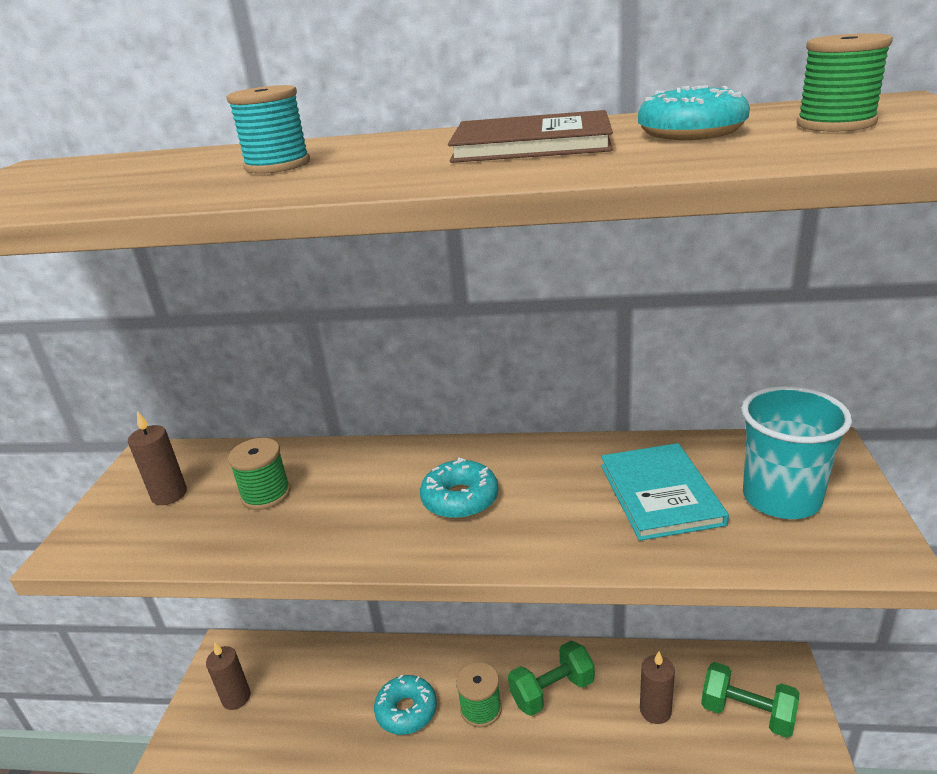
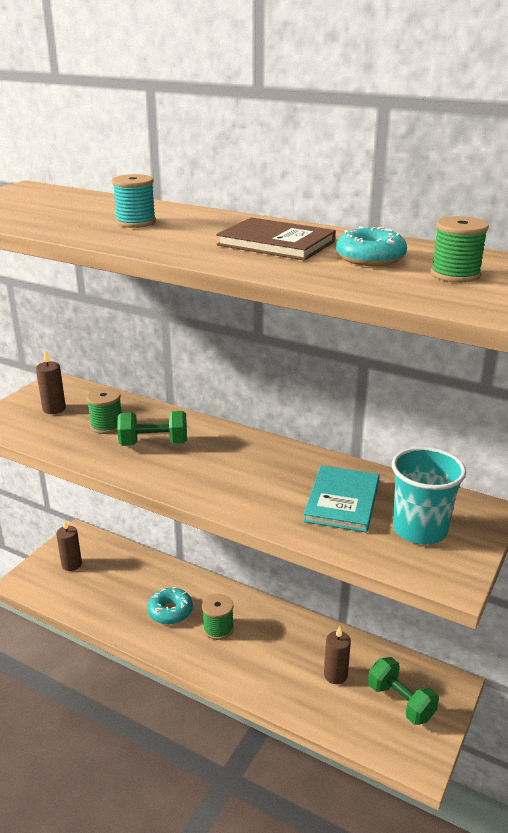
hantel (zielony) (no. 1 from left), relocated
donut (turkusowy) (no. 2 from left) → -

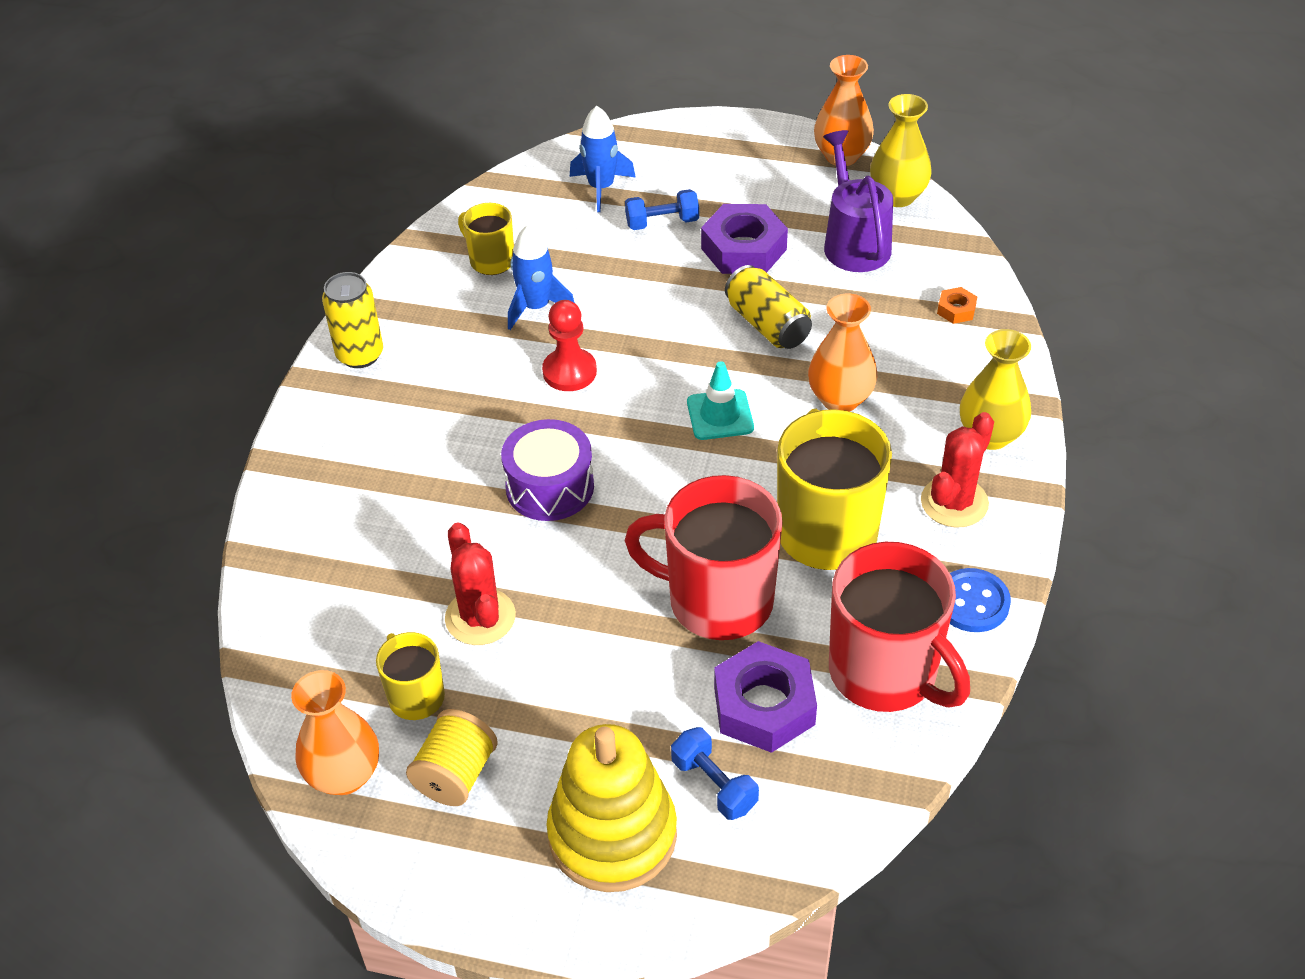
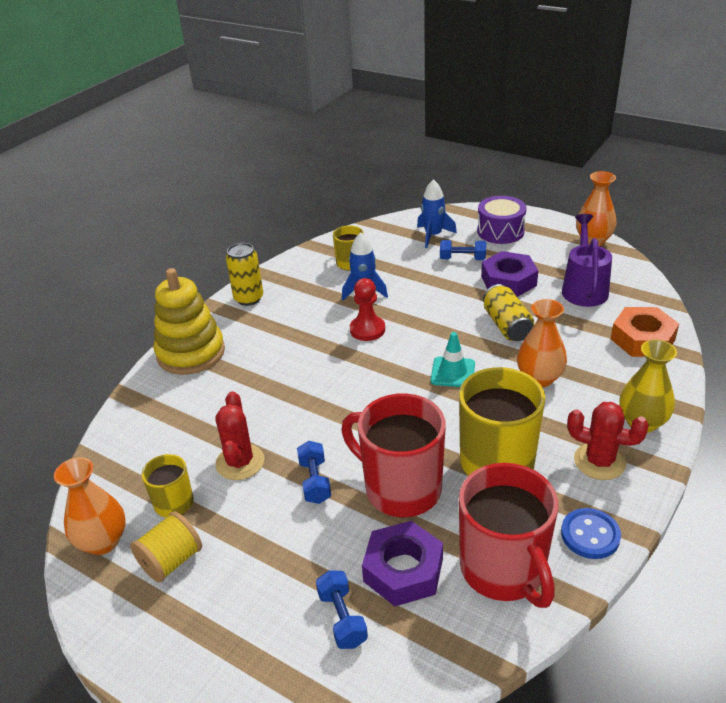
zabawka nakładanka (żółty), relocated
- → hantel (niebieski) (no. 1 from left)
bęben (fioletowy), relocated
kaktus (czerwony) (no. 2 from left), 60 degrees clockwise
nakrętka (pomarańczowy), x2.17
wazon (żółty) (no. 1 from left) → -

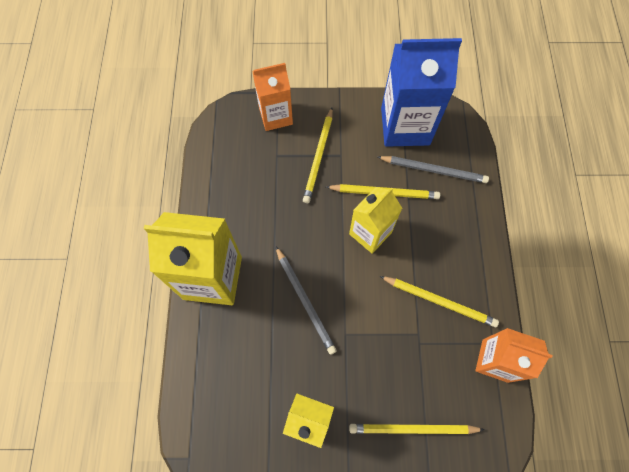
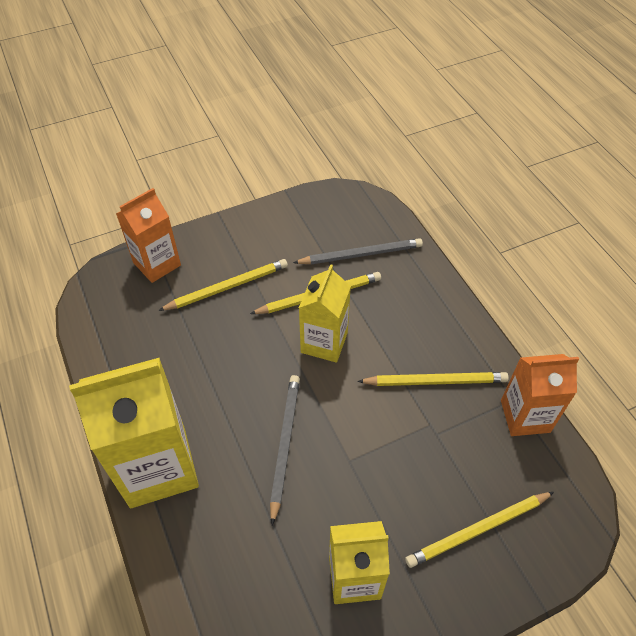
ołówek (żółty) (no. 1 from left), 105 degrees counterclockwise
ołówek (szary) (no. 1 from left), 120 degrees counterclockwise
karton mleka (niebieski) → -

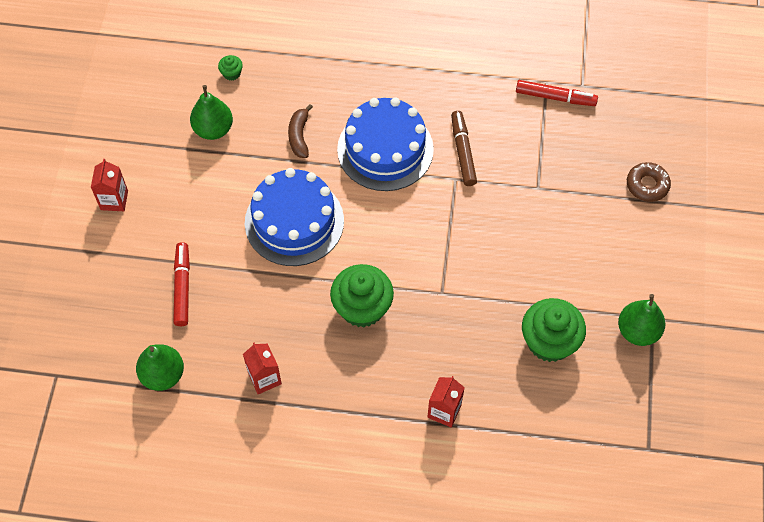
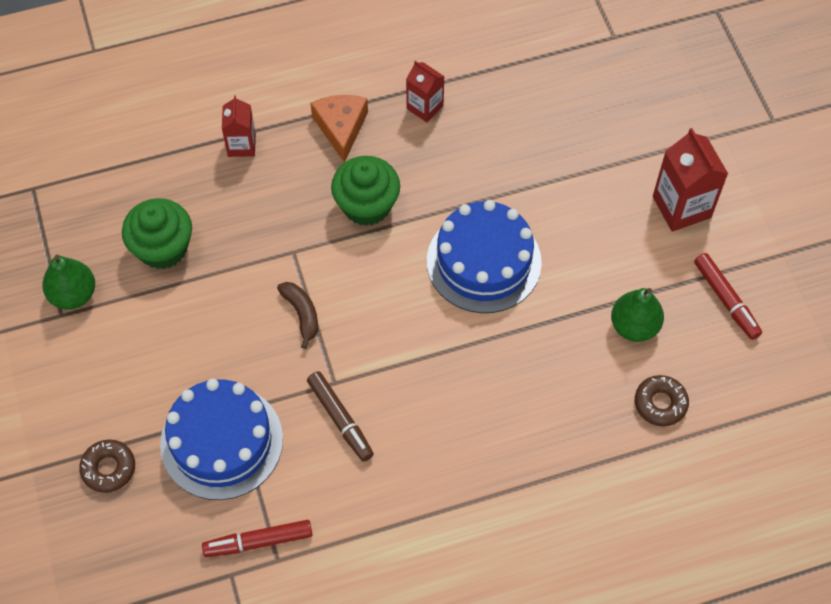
tort (niebieski) (no. 2 from left in the first image) → tort (niebieski) (no. 1 from left), relocated
banan (brązowy), relocated
- → ser (pomarańczowy)
muffinka (zielony) (no. 1 from left) → donut (brązowy) (no. 2 from left)
karton mleka (czerwony) (no. 1 from left in the first image) → karton mleka (czerwony) (no. 3 from left), x1.61
flamaster (czerwony) (no. 1 from left in the first image) → flamaster (czerwony) (no. 2 from left), relocated
gruszka (zielony) (no. 1 from left) → -

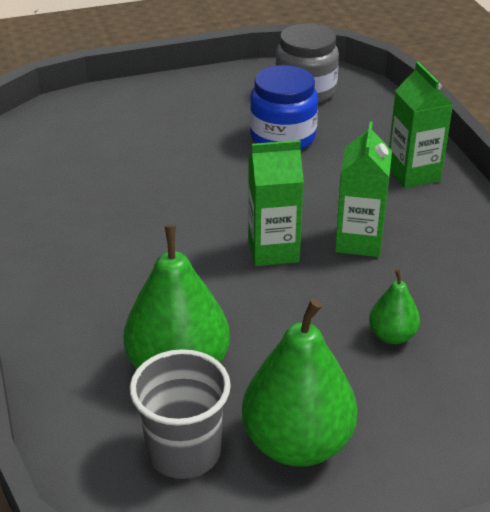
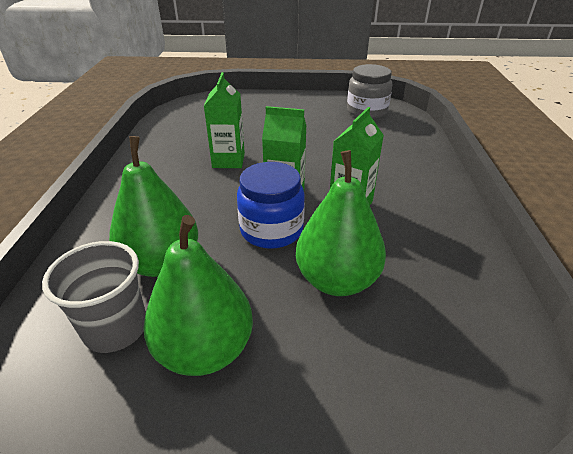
karton mleka (zielony) (no. 3 from left in the first image) → karton mleka (zielony) (no. 1 from left), relocated
słoik (niebieski), relocated
gruszka (zielony) (no. 3 from left), x2.00

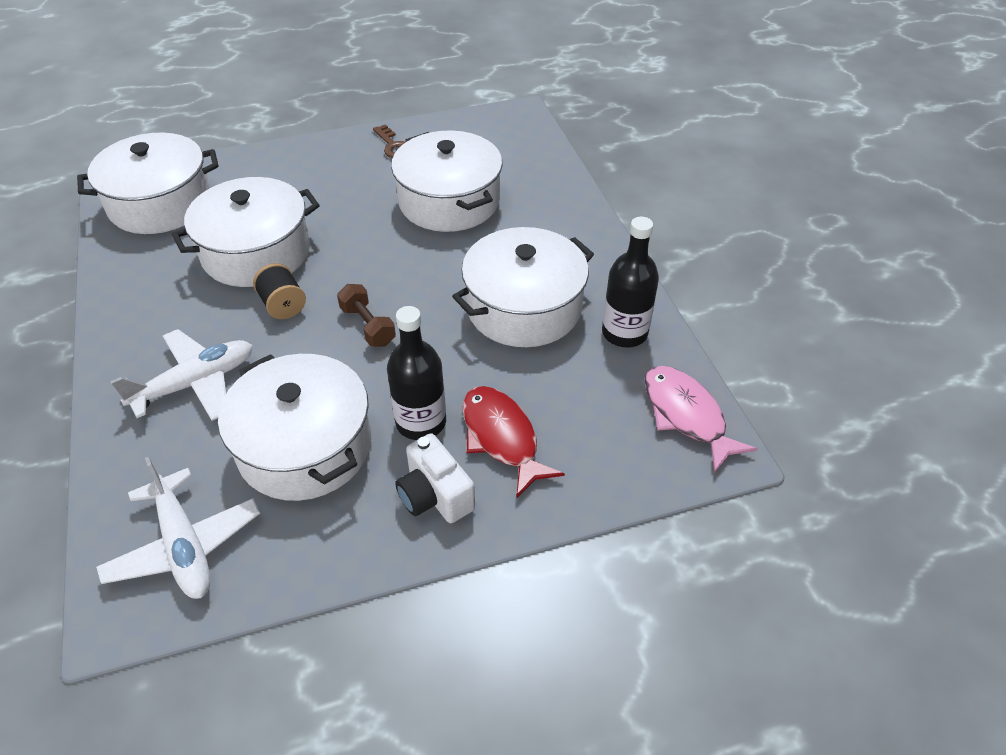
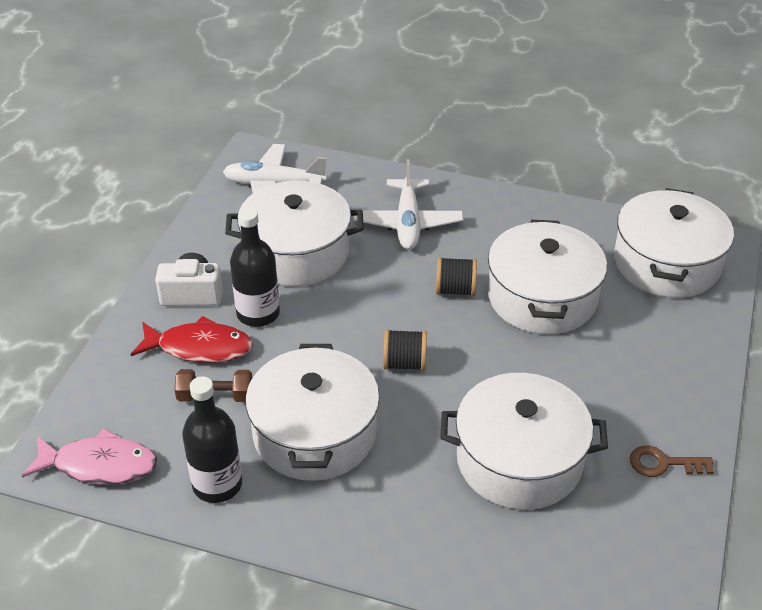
hantel (brązowy), relocated
- → szpulka (czarny) (no. 1 from left)

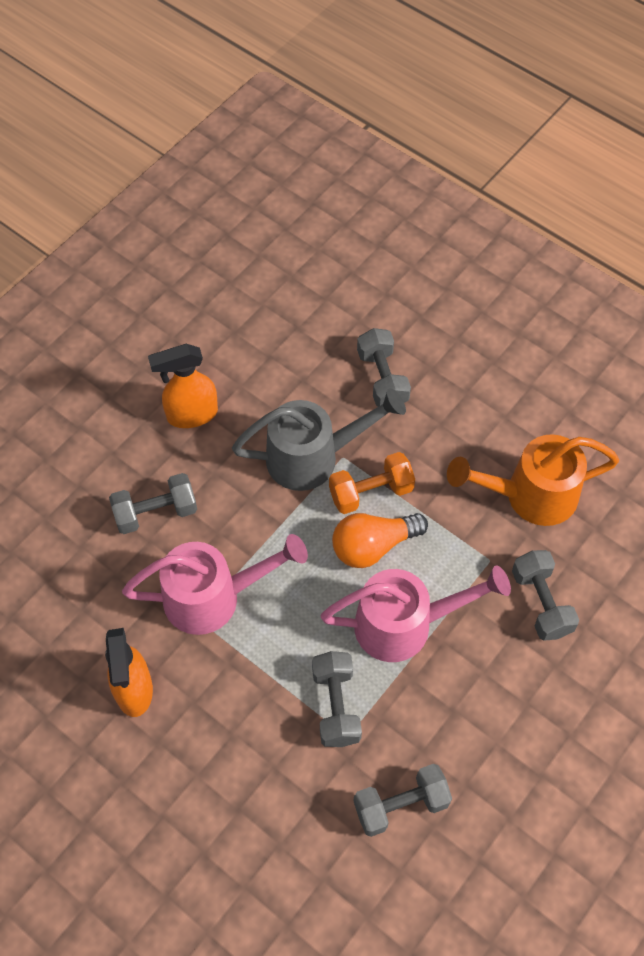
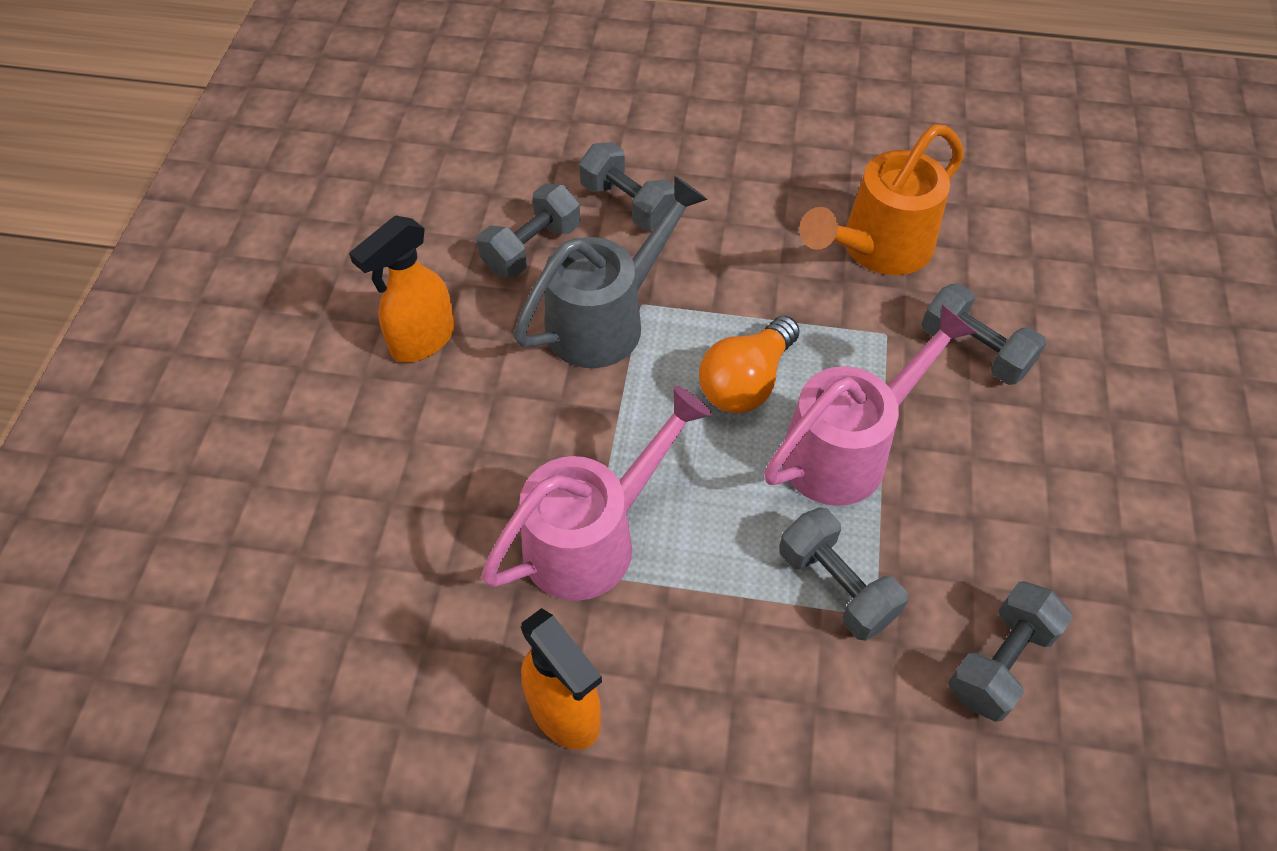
hantel (szary) (no. 1 from left), relocated
hantel (pomarańczowy) → -

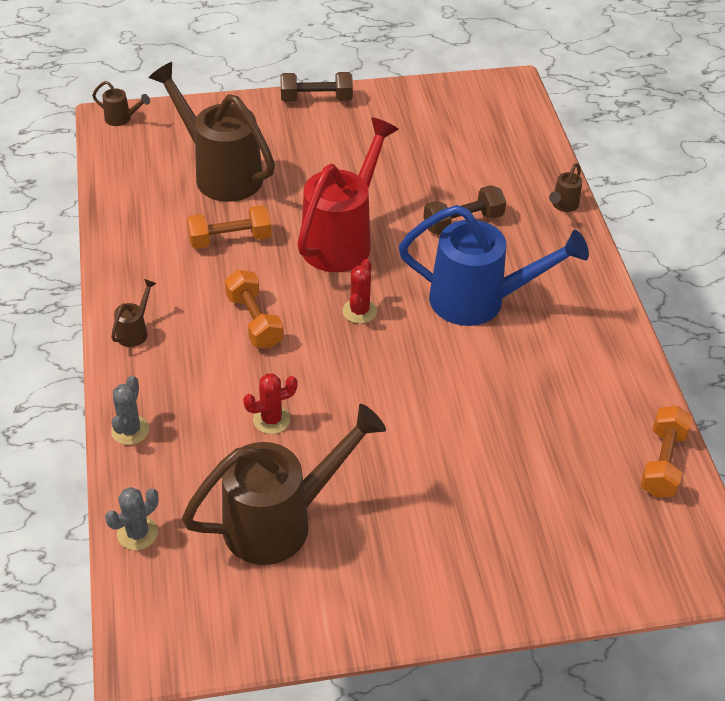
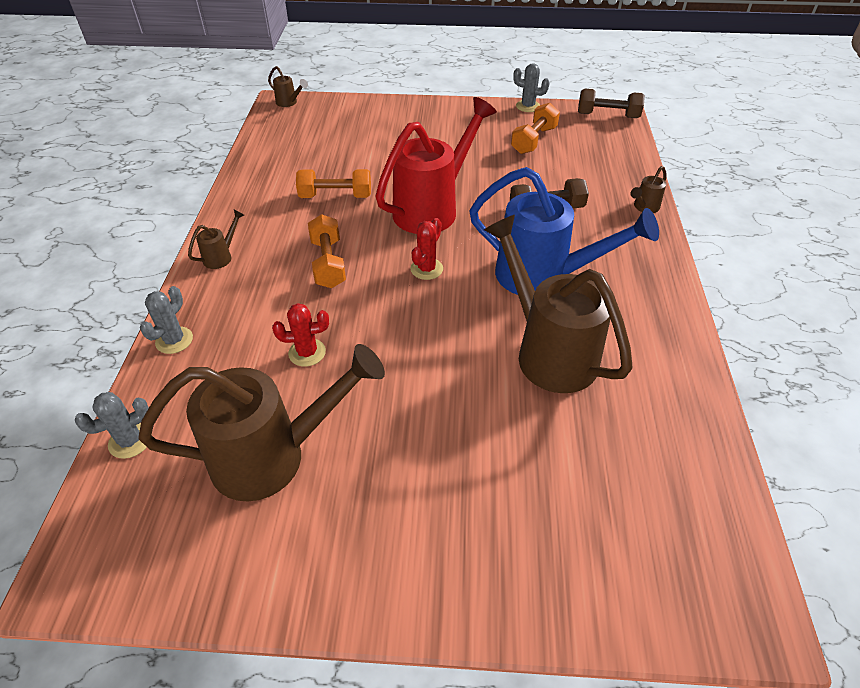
konewka (brązowy) (no. 3 from left in the first image) → konewka (brązowy) (no. 4 from left), relocated
hantel (pomarańczowy) (no. 3 from left), relocated
- → kaktus (szary) (no. 3 from left)
hantel (brązowy) (no. 1 from left in the first image) → hantel (brązowy) (no. 2 from left), relocated

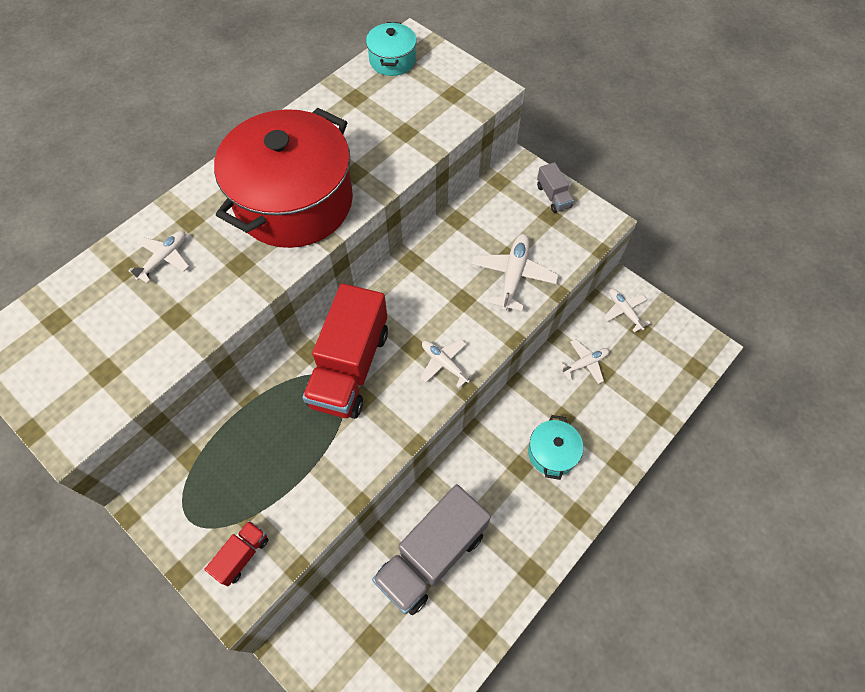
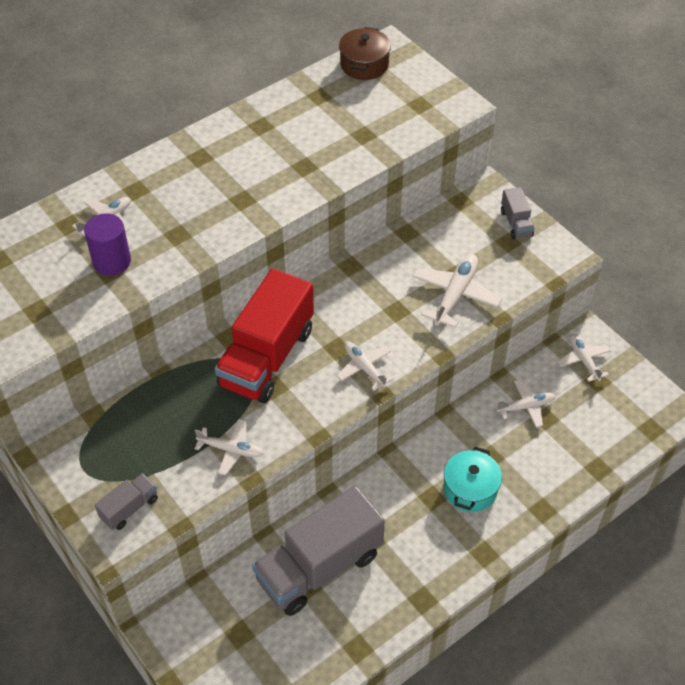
- → walec (fioletowy)
ciężarówka (czerwony) (no. 1 from left) → ciężarówka (szary) (no. 1 from left)
- → samolot (biały) (no. 2 from left)
garnek (turkusowy) (no. 1 from left) → garnek (brązowy)
garnek (czerwony) → -

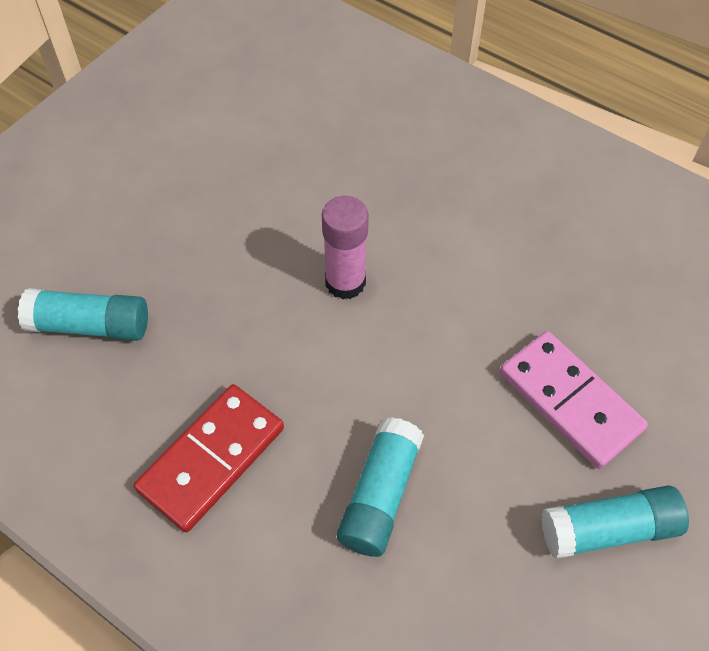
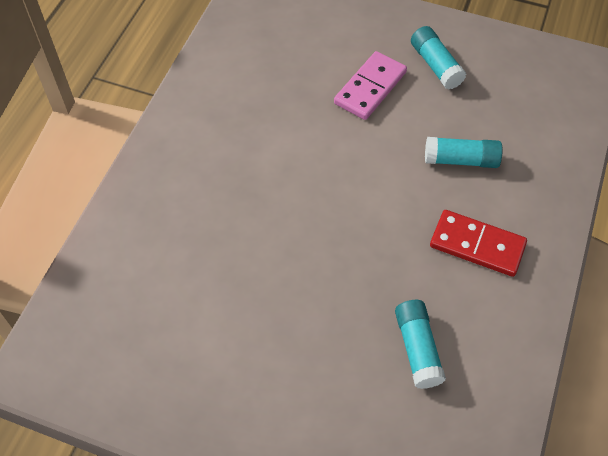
klej w sztyfcie (różowy) → -

